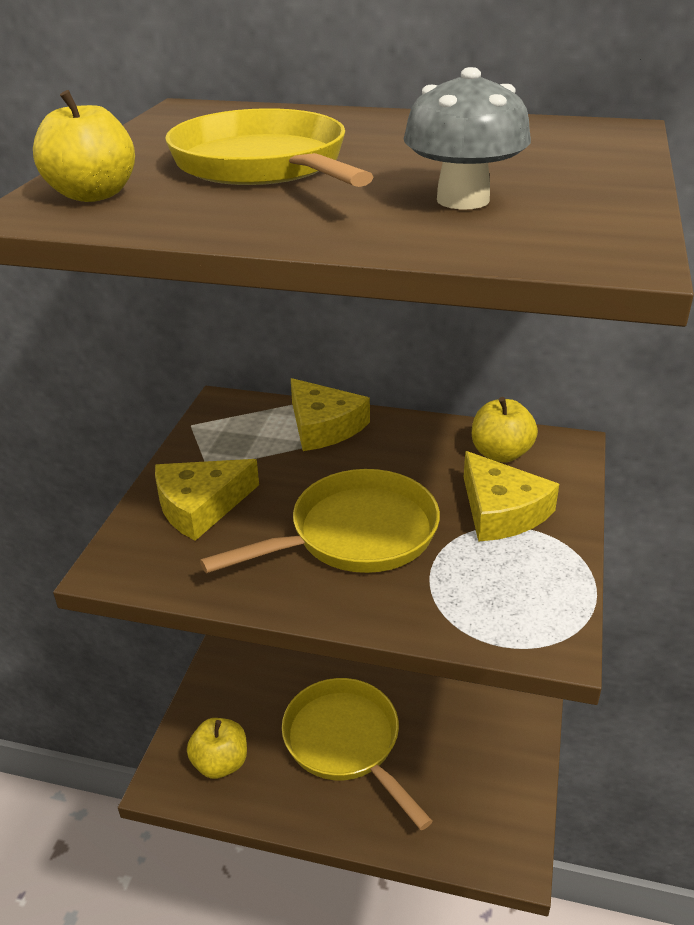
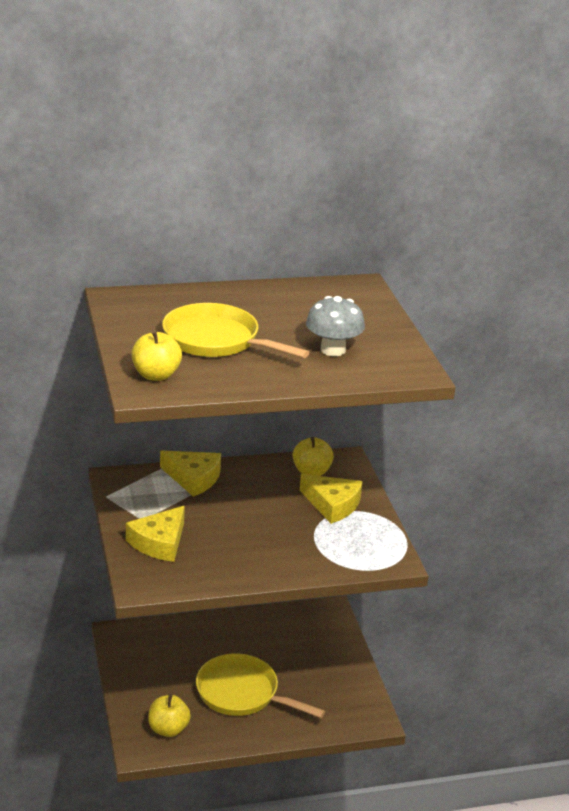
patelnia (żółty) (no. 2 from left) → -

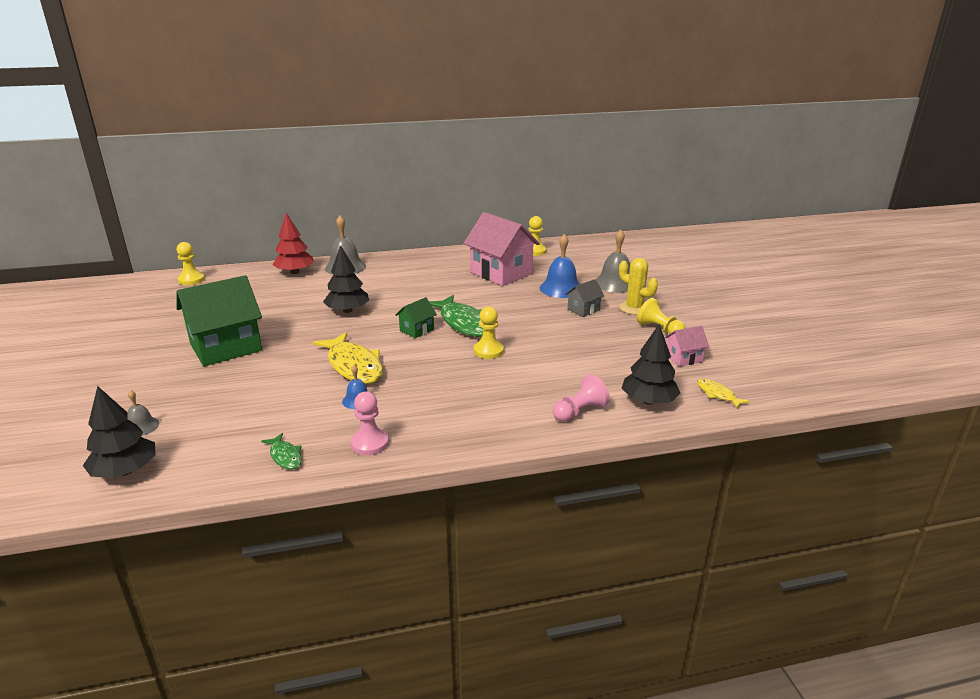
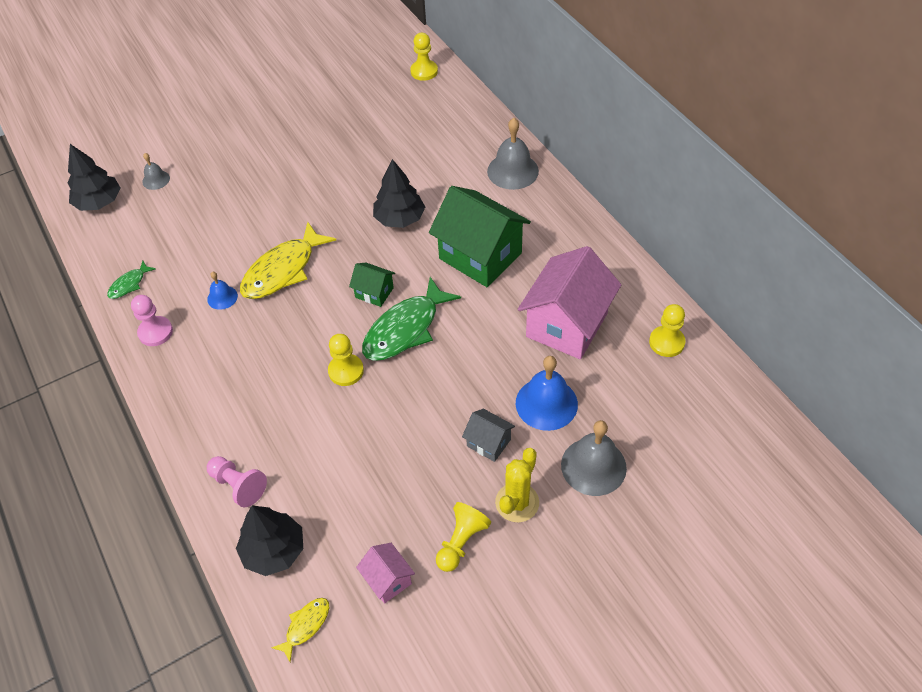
domek (zielony) (no. 1 from left in the first image) → domek (zielony) (no. 2 from left), relocated
drzewko (czerwony) → -

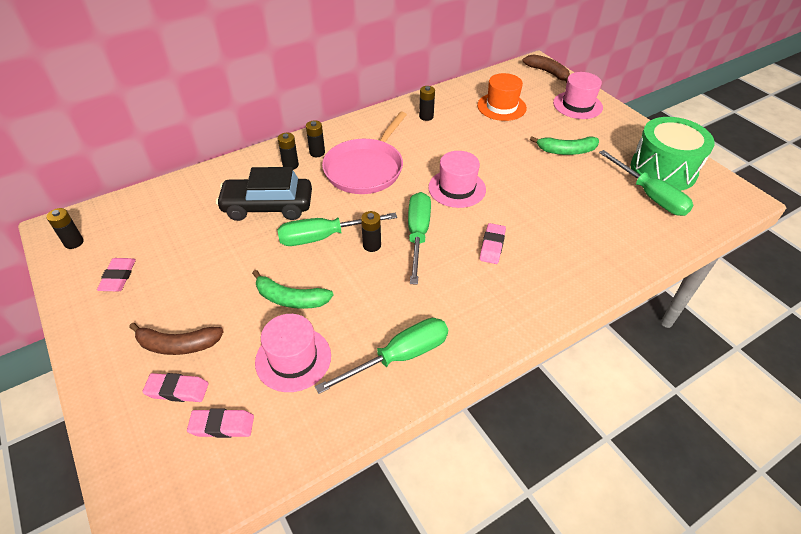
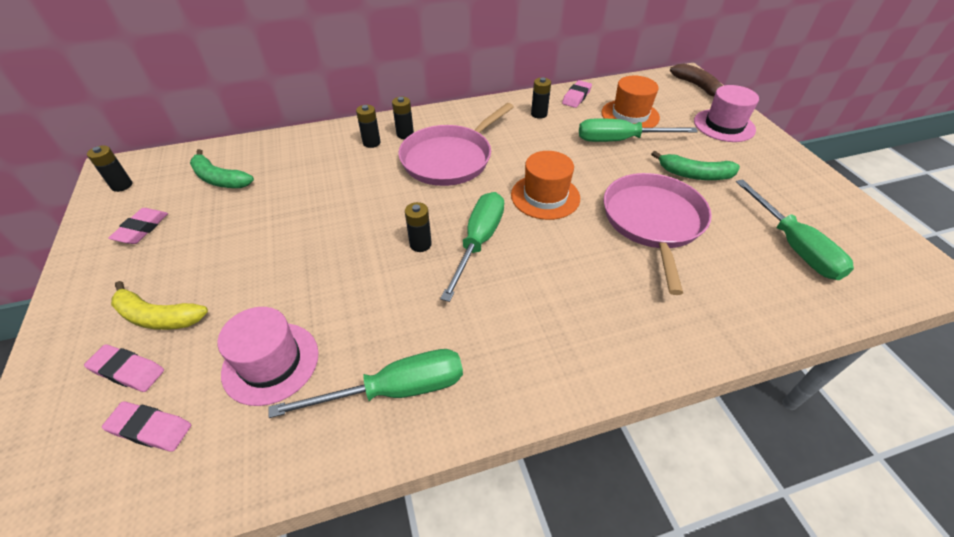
banan (brązowy) (no. 1 from left) → banan (żółty)
banan (zielony) (no. 1 from left), relocated
kapelusz (różowy) (no. 2 from left) → kapelusz (pomarańczowy) (no. 1 from left)
gumka do mazania (różowy) (no. 4 from left), relocated
śrubokręt (zielony) (no. 1 from left in the first image) → śrubokręt (zielony) (no. 3 from left), relocated
- → patelnia (różowy) (no. 2 from left)
samochód (czarny) → -
bęben (zielony) → -

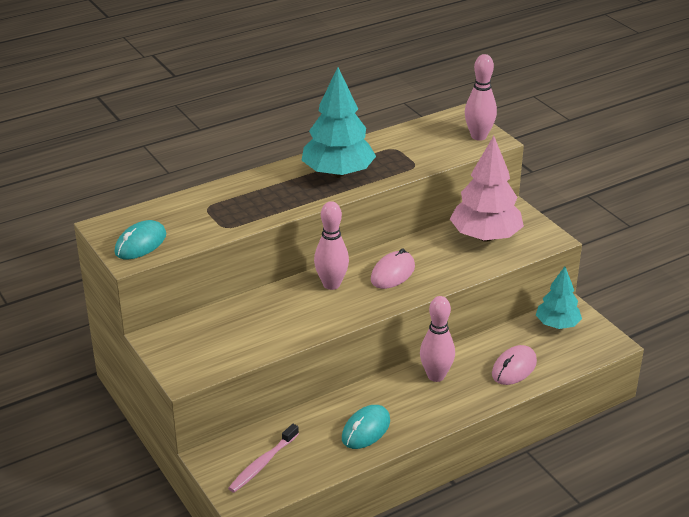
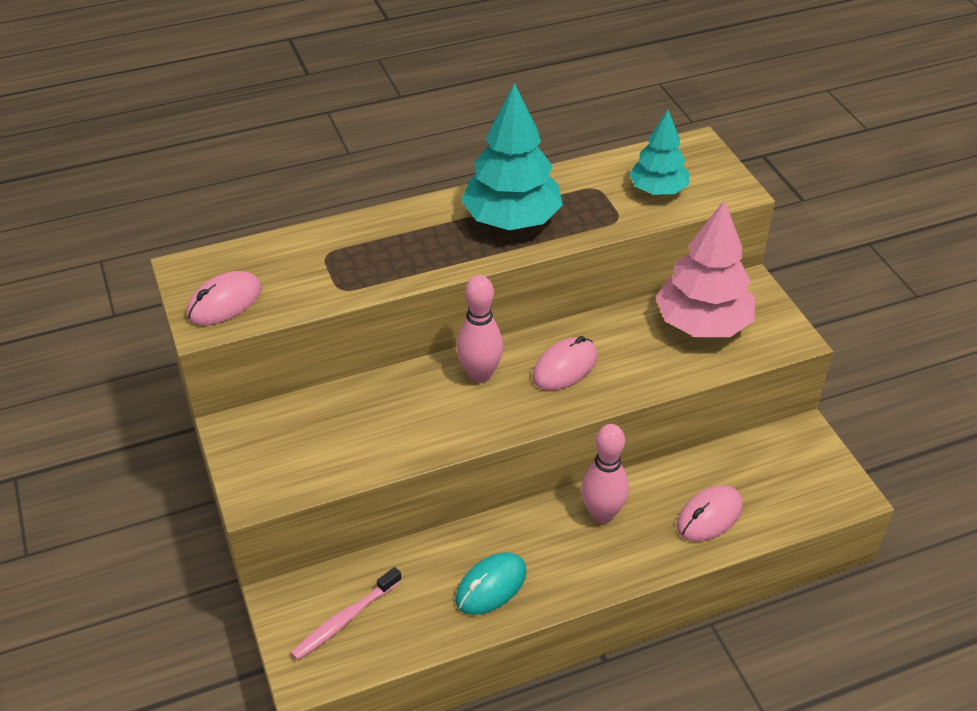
myszka (turkusowy) (no. 1 from left) → myszka (różowy) (no. 1 from left)
drzewko (turkusowy) (no. 2 from left), relocated
kręgiel (różowy) (no. 3 from left) → -

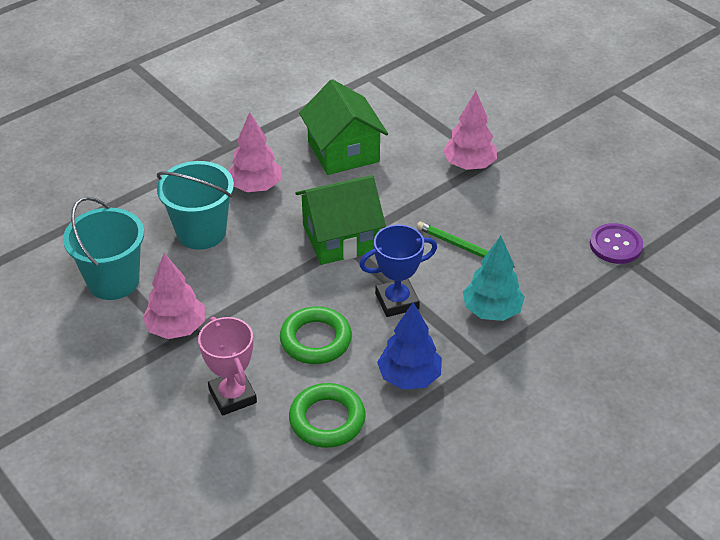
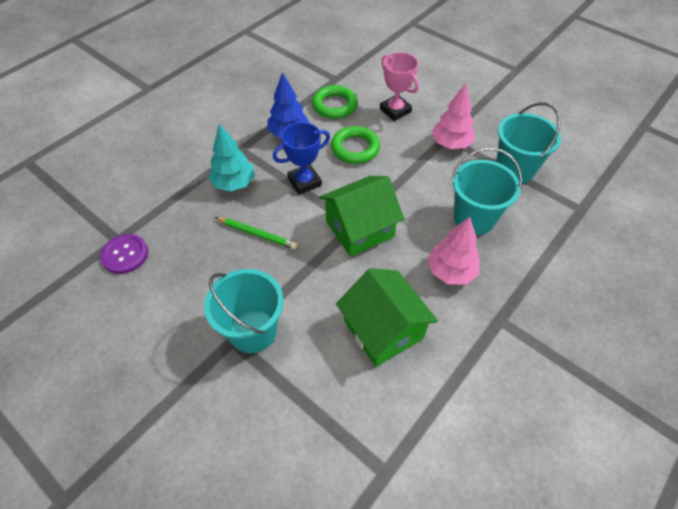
drzewko (różowy) (no. 3 from left) → wiadro (turkusowy) (no. 1 from left)

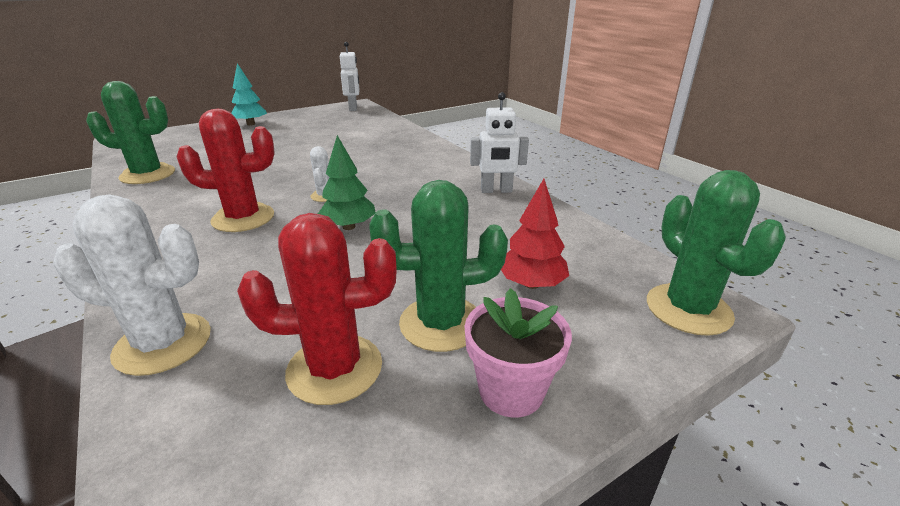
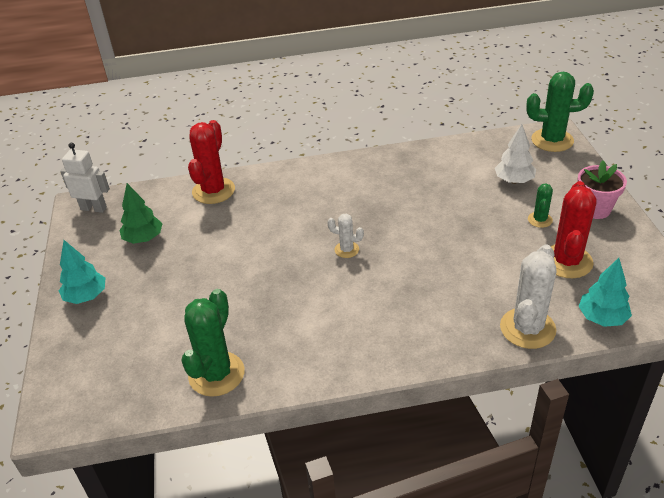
drzewko (zielony), relocated
kaktus (czerwony) (no. 1 from left), relocated
drzewko (czerwony) → drzewko (biały)
kaktus (zielony) (no. 2 from left), x0.52
- → drzewko (turkusowy) (no. 2 from left)
robot (biały) (no. 2 from left) → -

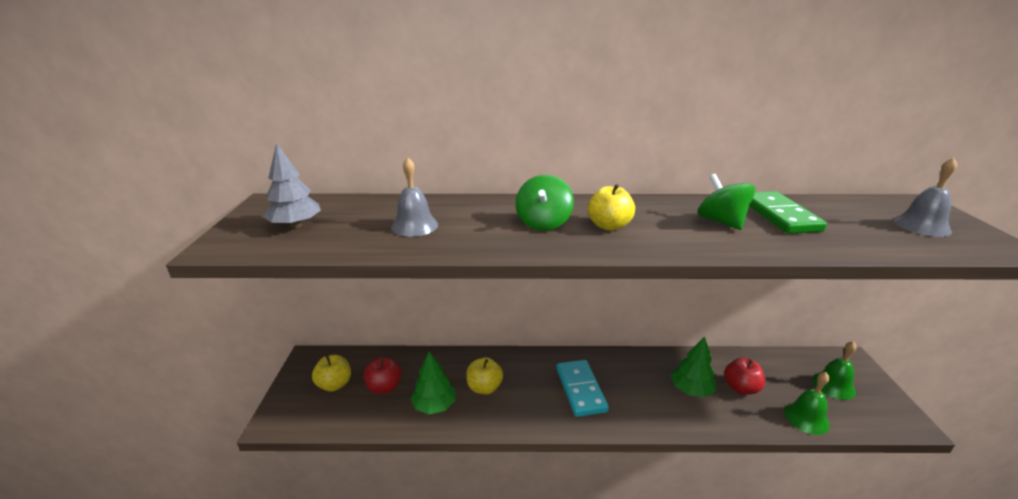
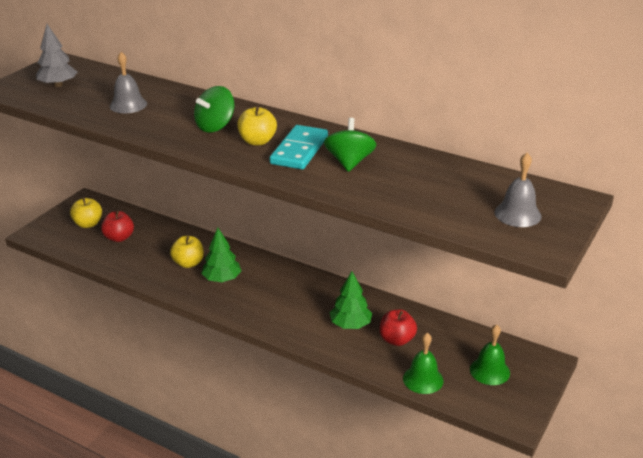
drzewko (zielony) (no. 1 from left), relocated
kostka domina (turkusowy), relocated
kostka domina (zielony) → -

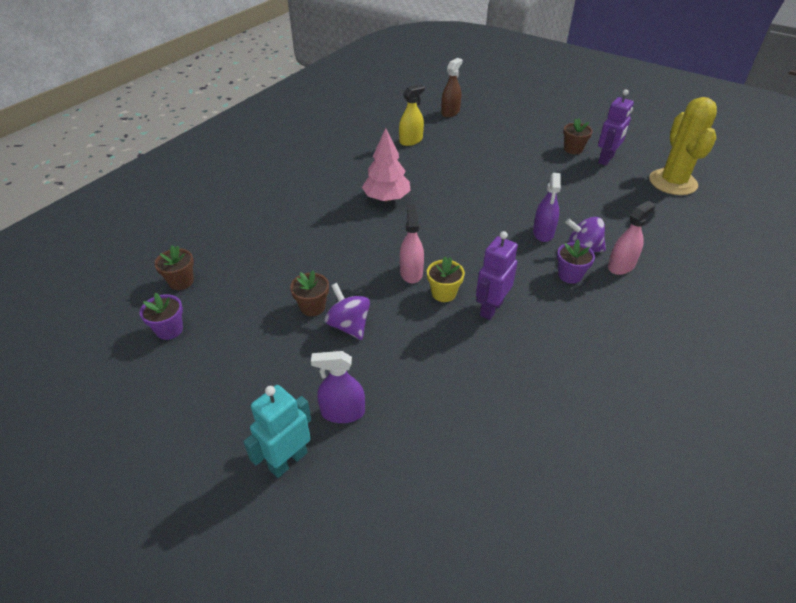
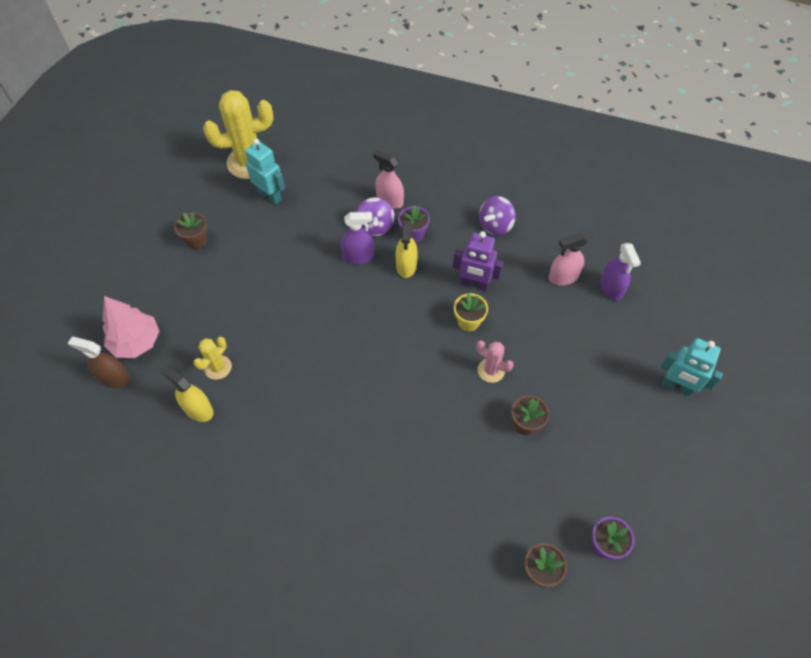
drzewko (różowy), relocated
- → kaktus (żółty) (no. 1 from left)
- → robot (turkusowy) (no. 1 from left)
- → spryskiwacz (żółty) (no. 2 from left)
- → kaktus (różowy)
bączek (fioletowy) (no. 1 from left in the first image) → bączek (fioletowy) (no. 2 from left), relocated
spryskiwacz (różowy) (no. 1 from left in the first image) → spryskiwacz (różowy) (no. 2 from left), relocated
spryskiwacz (fioletowy) (no. 1 from left in the first image) → spryskiwacz (fioletowy) (no. 2 from left), relocated
robot (fioletowy) (no. 2 from left) → -

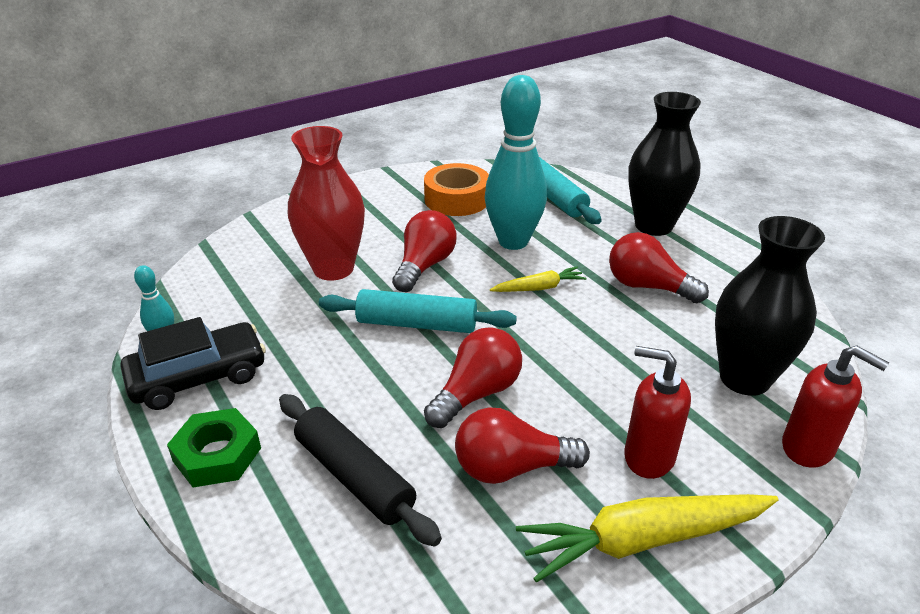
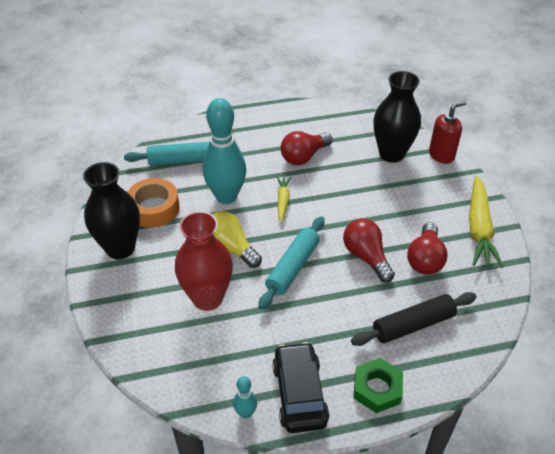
wazon (czarny) (no. 1 from left), relocated
żarówka (czerwony) (no. 1 from left) → żarówka (żółty)
dozownik mydła (czerwony) (no. 1 from left) → -

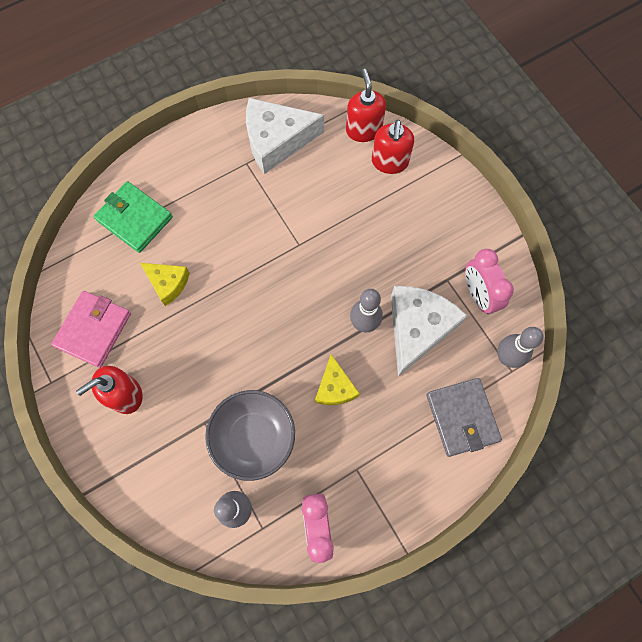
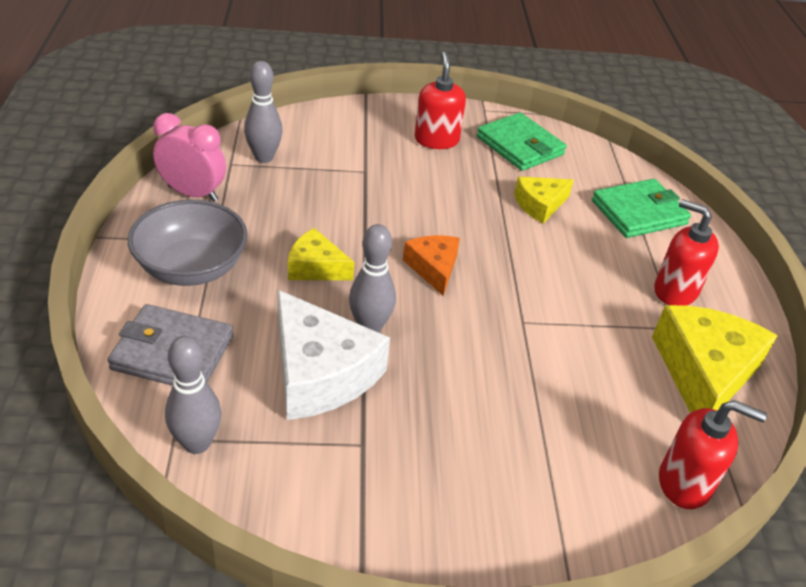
miska (szary), relocated
- → ser (pomarańczowy)
portfel (różowy) → portfel (zielony) (no. 1 from left)
ser (biały) (no. 1 from left) → ser (żółty) (no. 3 from left)
dozownik mydła (czerwony) (no. 3 from left in the first image) → dozownik mydła (czerwony) (no. 2 from left), relocated
budzik (różowy) (no. 2 from left) → -

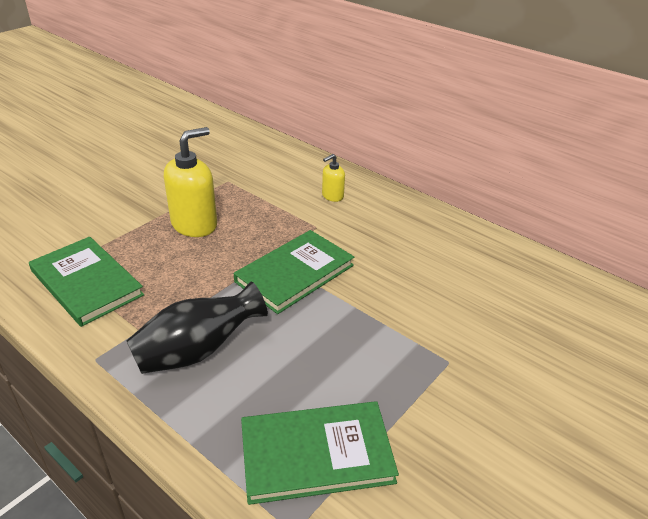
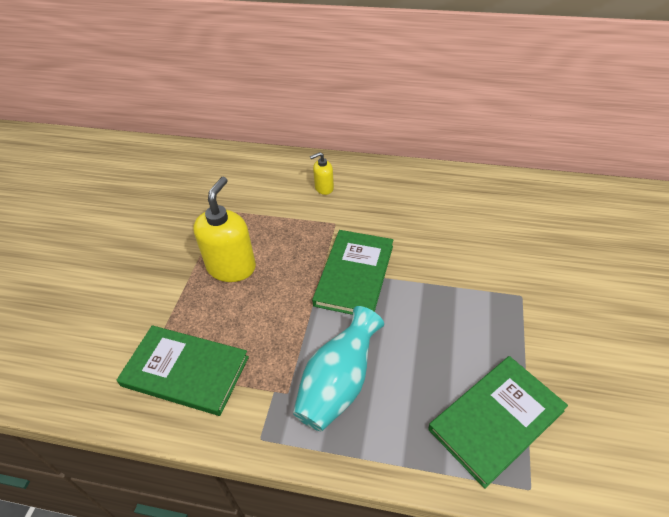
wazon (czarny) → wazon (turkusowy)
dozownik mydła (żółty) (no. 2 from left), 45 degrees clockwise

